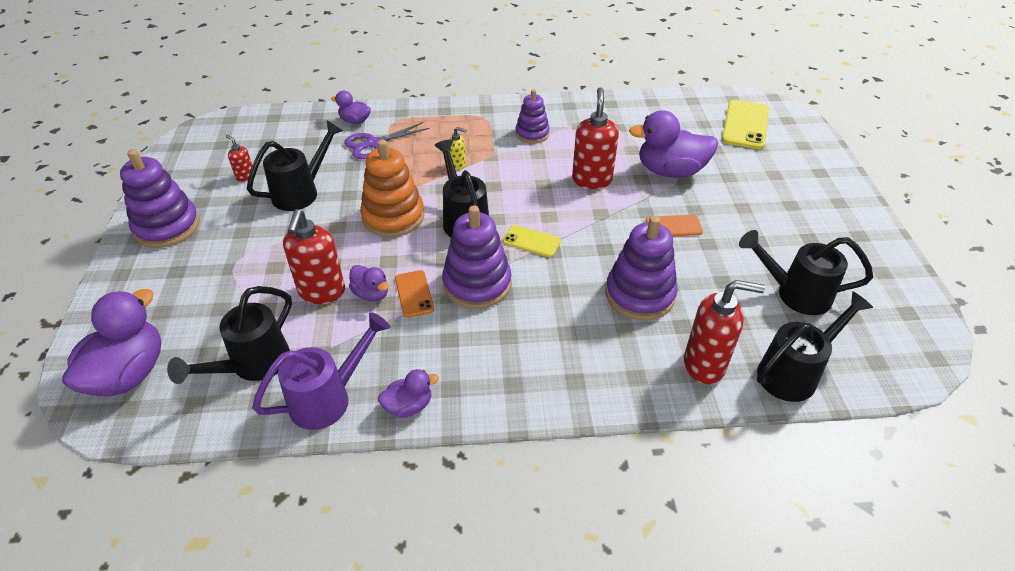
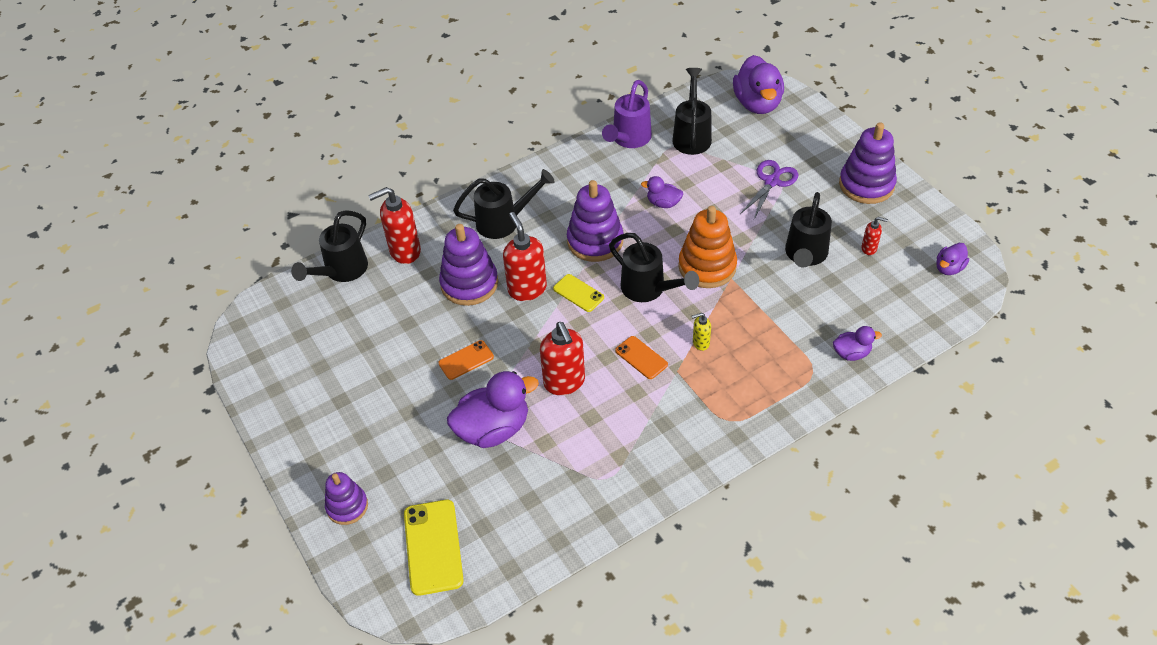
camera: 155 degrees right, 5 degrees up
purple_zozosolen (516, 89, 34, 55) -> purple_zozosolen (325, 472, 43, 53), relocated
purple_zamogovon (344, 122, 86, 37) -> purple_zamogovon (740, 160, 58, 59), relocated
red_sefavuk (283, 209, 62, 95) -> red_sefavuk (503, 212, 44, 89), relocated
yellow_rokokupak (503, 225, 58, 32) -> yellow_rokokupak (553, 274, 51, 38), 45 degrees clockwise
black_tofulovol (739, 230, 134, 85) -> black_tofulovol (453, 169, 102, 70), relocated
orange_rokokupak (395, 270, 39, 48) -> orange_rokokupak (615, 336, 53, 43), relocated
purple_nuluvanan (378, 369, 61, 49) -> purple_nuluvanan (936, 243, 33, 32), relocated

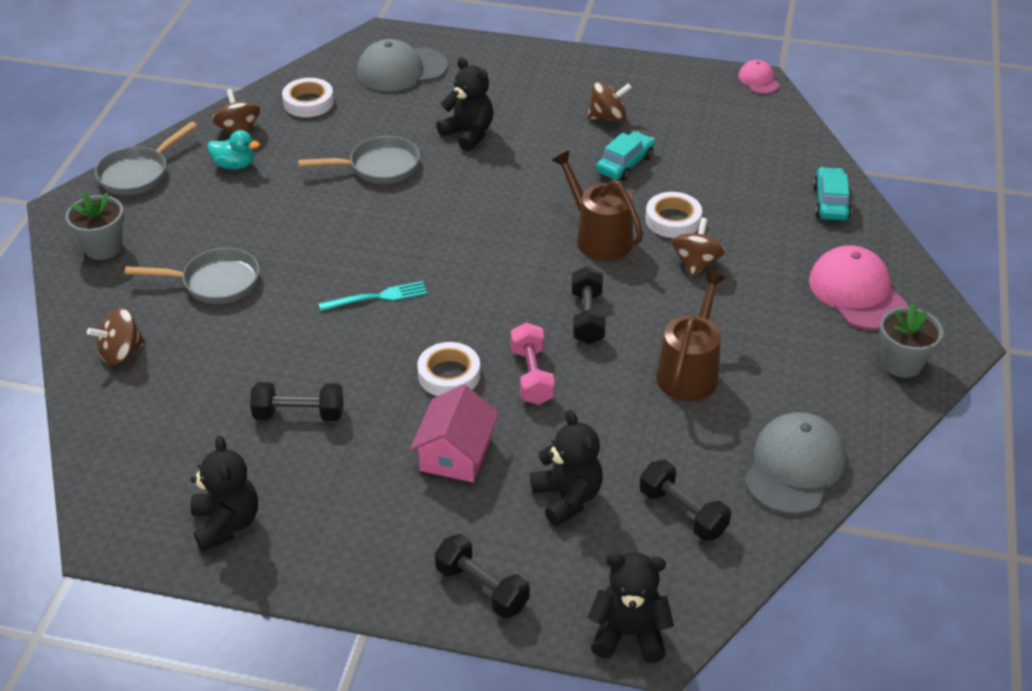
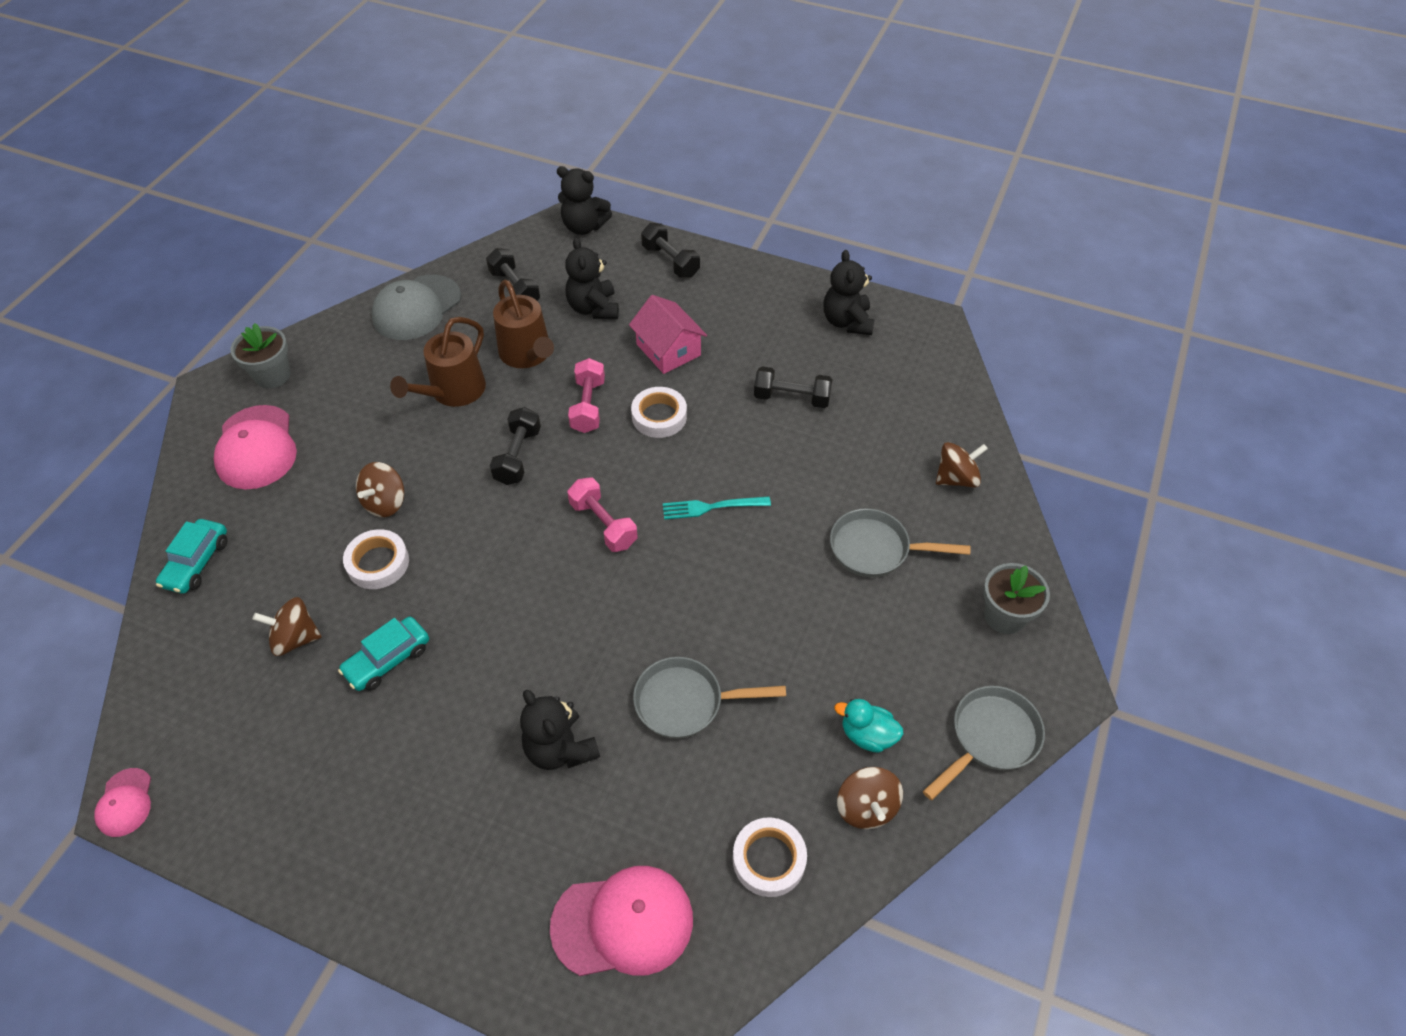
camera: 170 degrees left, 10 degrees up
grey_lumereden (357, 39, 91, 52) -> pink_lumereden (550, 866, 143, 110)
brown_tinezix (587, 81, 45, 41) -> brown_tinezix (253, 597, 69, 59), relocated
brown_tofulovol (551, 150, 92, 111) -> brown_tofulovol (493, 280, 61, 88), relocated
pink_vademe (410, 384, 89, 98) -> pink_vademe (629, 295, 78, 79), 60 degrees counterclockwise
none -> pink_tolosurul (567, 477, 71, 75)

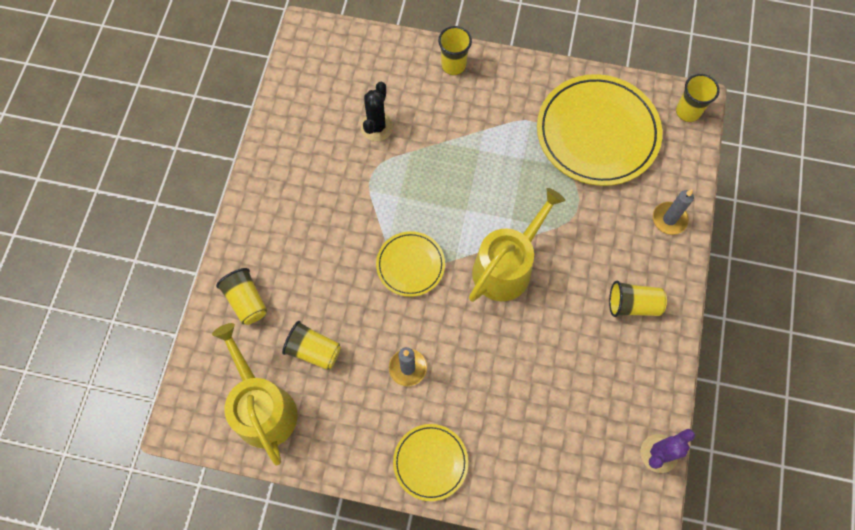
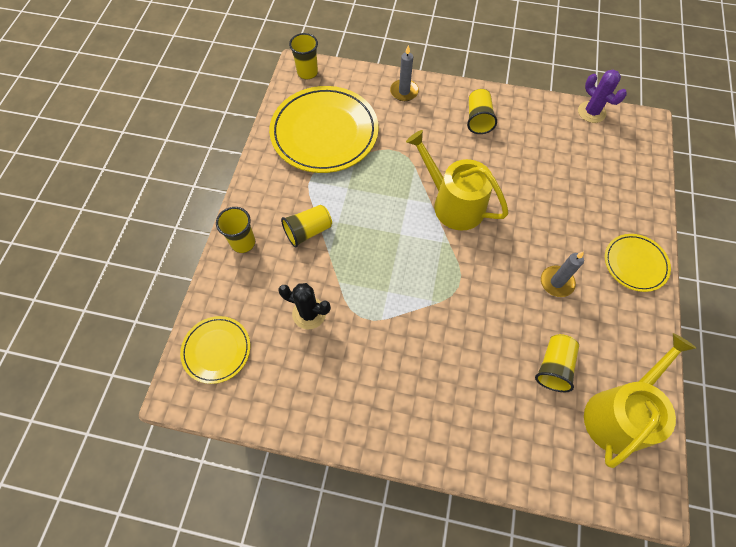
camera: 90 degrees left, 5 degrees down
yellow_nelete (376, 231, 69, 66) -> yellow_nelete (180, 316, 70, 68), relocated
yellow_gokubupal (216, 268, 51, 57) -> yellow_gokubupal (281, 205, 51, 42), relocated
yellow_tofulovol (212, 323, 85, 143) -> yellow_tofulovol (584, 333, 112, 135), 150 degrees clockwise

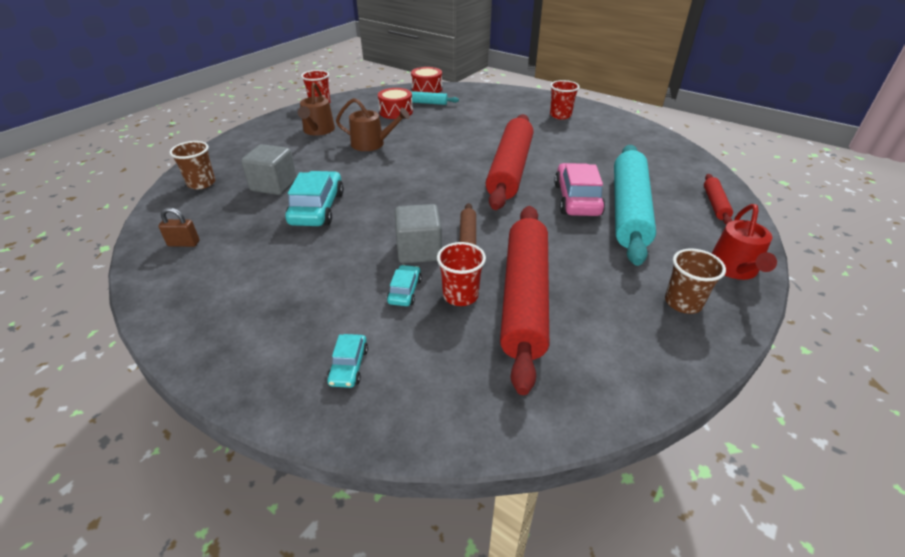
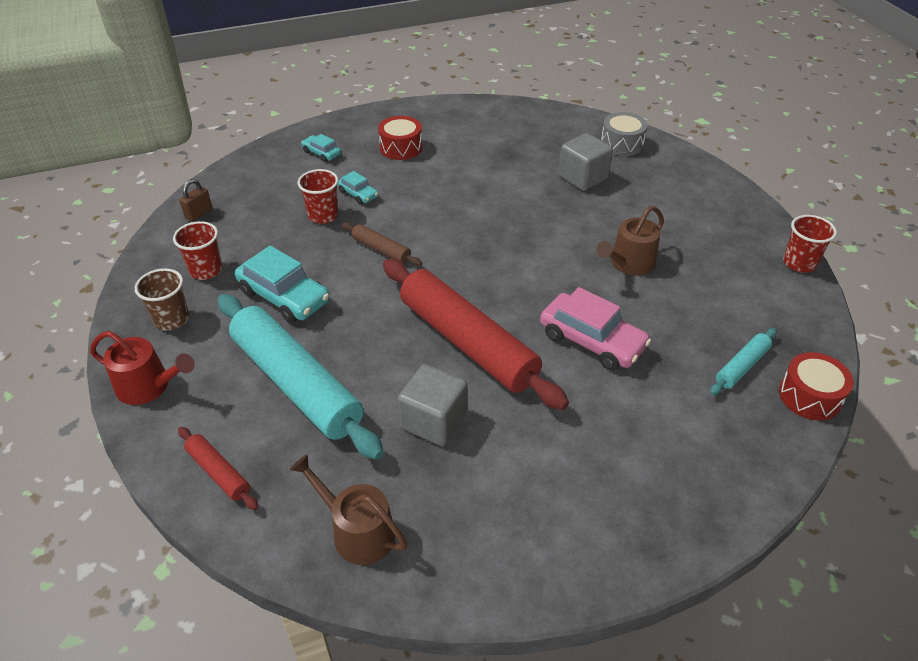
camera: 125 degrees right, 5 degrees up
red_gokubupal (550, 80, 30, 39) -> red_gokubupal (173, 221, 50, 59), relocated
brown_tofulovol (298, 82, 37, 54) -> brown_tofulovol (290, 454, 117, 111), relocated
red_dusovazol (378, 88, 35, 31) -> red_dusovazol (378, 116, 45, 44), relocated
brown_gokubupal (169, 141, 46, 48) -> grey_dusovazol (601, 112, 47, 44)
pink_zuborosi (554, 163, 51, 53) -> pink_zuborosi (540, 287, 111, 83), relocated
turquoise_zuborosi (285, 171, 59, 55) -> turquoise_zuborosi (235, 246, 95, 77), relocated
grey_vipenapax (395, 204, 47, 60) -> grey_vipenapax (398, 364, 69, 82), relocated
red_tofulovol (712, 204, 65, 76) -> red_tofulovol (90, 331, 105, 74), 150 degrees clockwise
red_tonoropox (500, 206, 49, 189) -> none
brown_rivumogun (158, 208, 42, 39) -> brown_rivumogun (179, 179, 33, 43), relocated

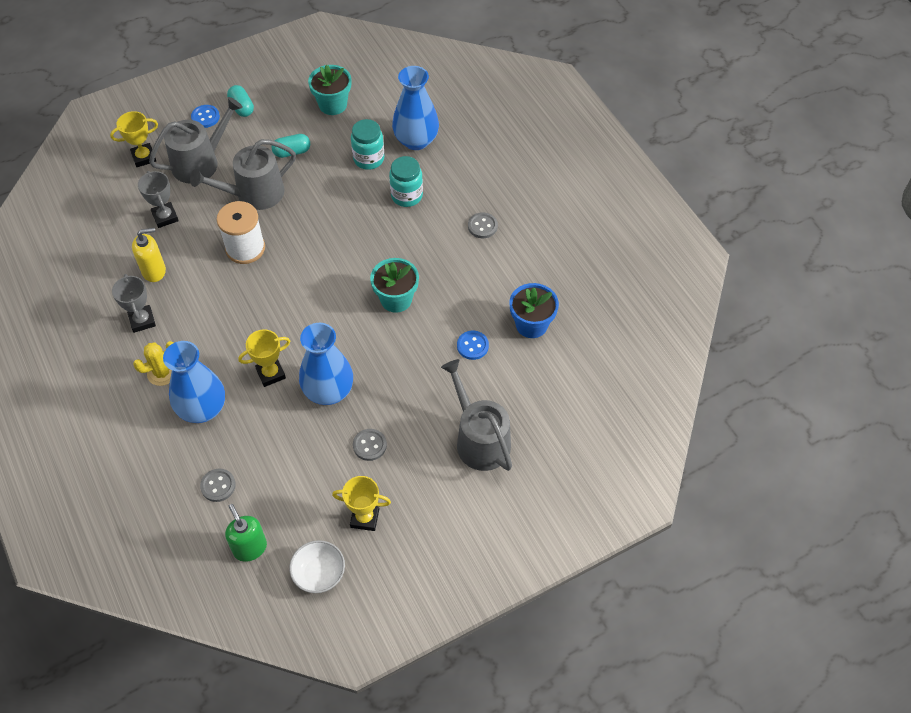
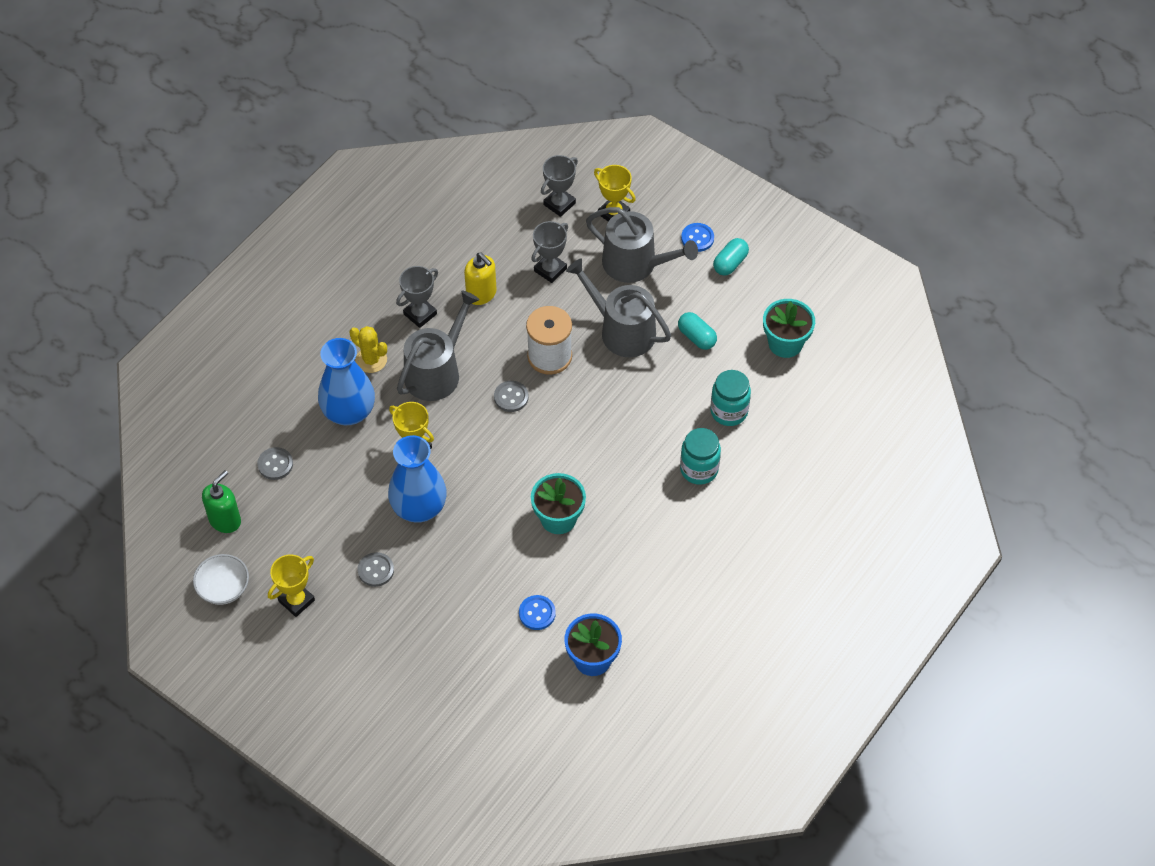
camera: 65 degrees right, 0 degrees up
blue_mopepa (392, 66, 47, 84) -> none
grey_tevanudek (468, 212, 30, 26) -> grey_tevanudek (494, 381, 34, 31), relocated
grey_tofulovol (441, 359, 71, 112) -> grey_tofulovol (397, 290, 83, 111), relocated
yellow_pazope (332, 476, 59, 55) -> yellow_pazope (268, 554, 47, 63), 60 degrees clockwise
none -> grey_pazope (541, 155, 37, 62)

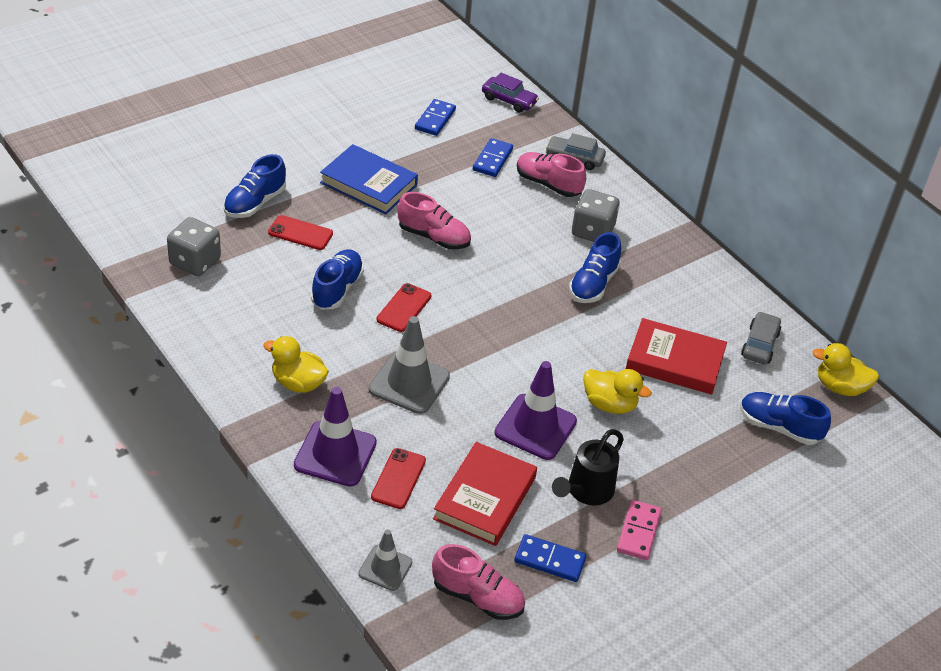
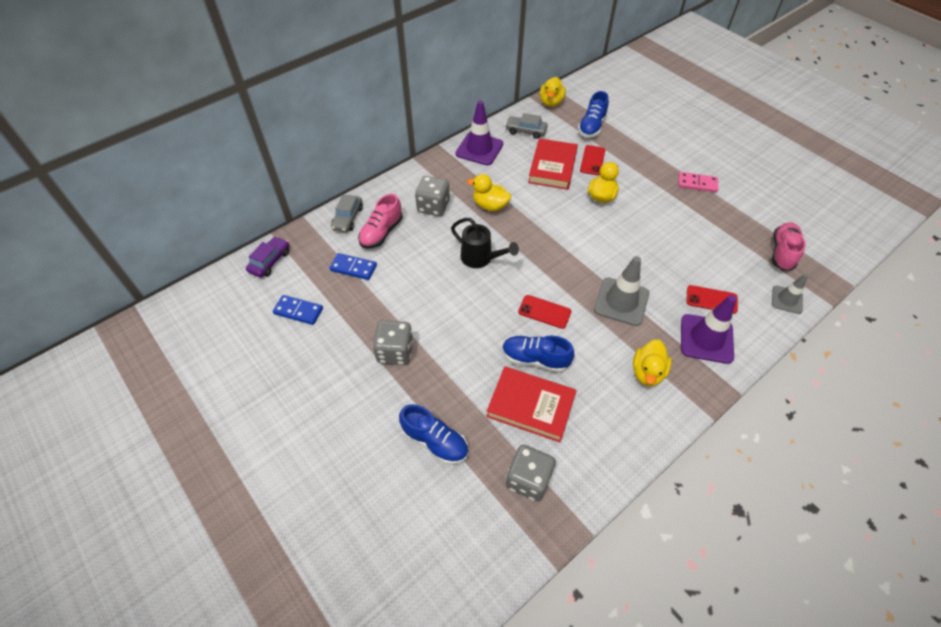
camera: 90 degrees left, 10 degrees up
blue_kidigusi (320, 144, 98, 70) -> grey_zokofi (373, 320, 40, 45)
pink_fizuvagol (398, 192, 73, 57) -> none
red_rokokupak (268, 215, 65, 35) -> red_rokokupak (580, 145, 25, 30), relocated
blue_fizuvagol (569, 232, 52, 71) -> yellow_nuluvanan (467, 174, 44, 37)
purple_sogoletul (495, 361, 82, 99) -> purple_sogoletul (456, 101, 47, 65), relocated
black_tofulovol (552, 429, 72, 76) -> black_tofulovol (451, 218, 68, 50), relocated
red_kidigusi (433, 442, 104, 104) -> red_kidigusi (486, 366, 90, 76), relocated
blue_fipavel (514, 534, 72, 48) -> none

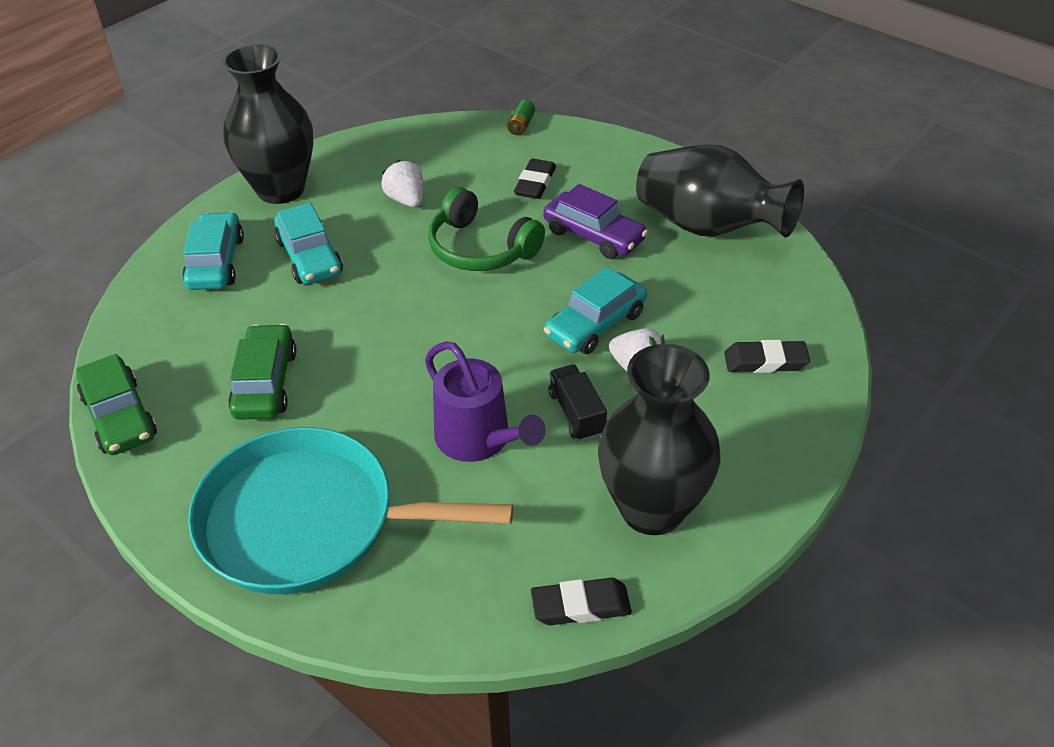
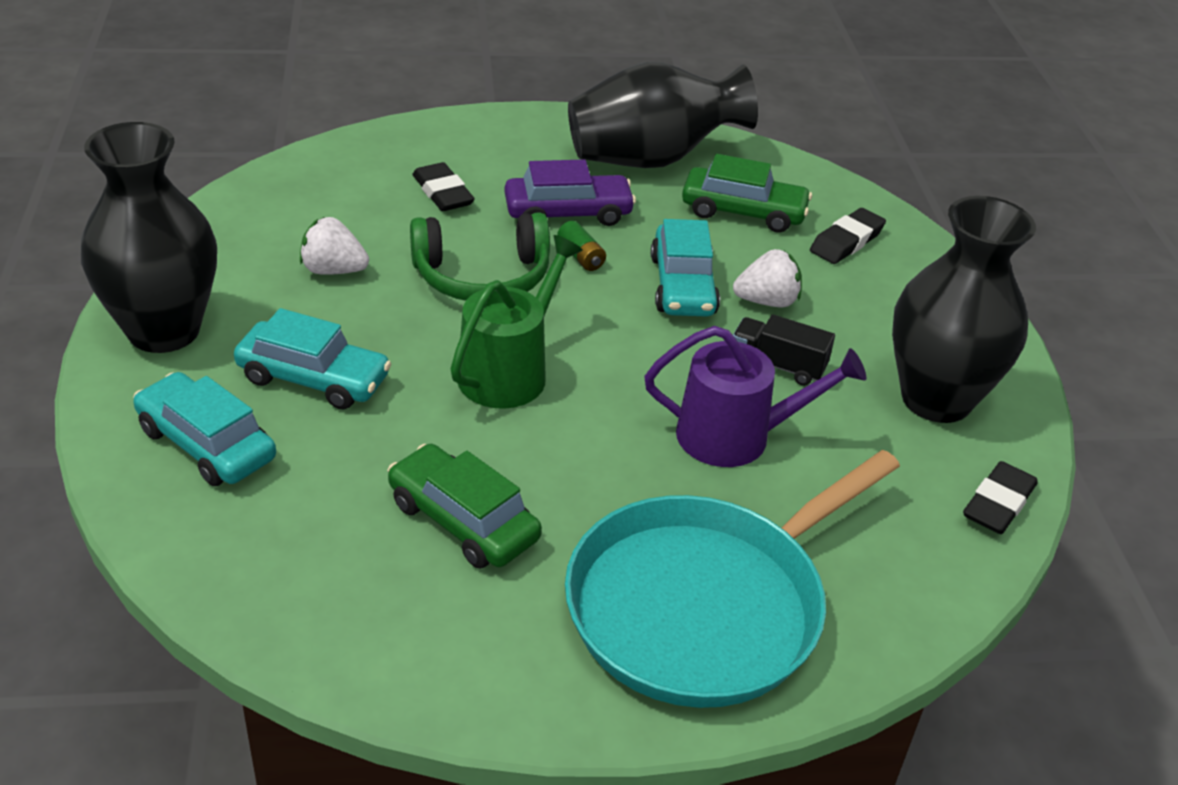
camera: 50 degrees left, 5 degrees down
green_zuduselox (507, 100, 28, 35) -> green_zuduselox (557, 221, 49, 50), relocated
green_zuborosi (76, 354, 81, 101) -> green_zuborosi (682, 154, 130, 79), relocated
none -> green_tofulovol (451, 235, 132, 174)

